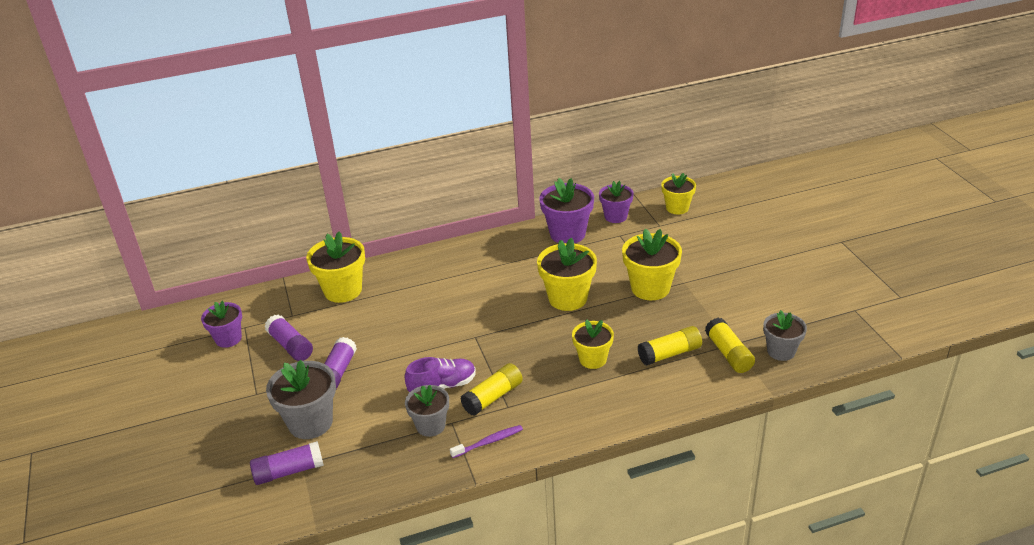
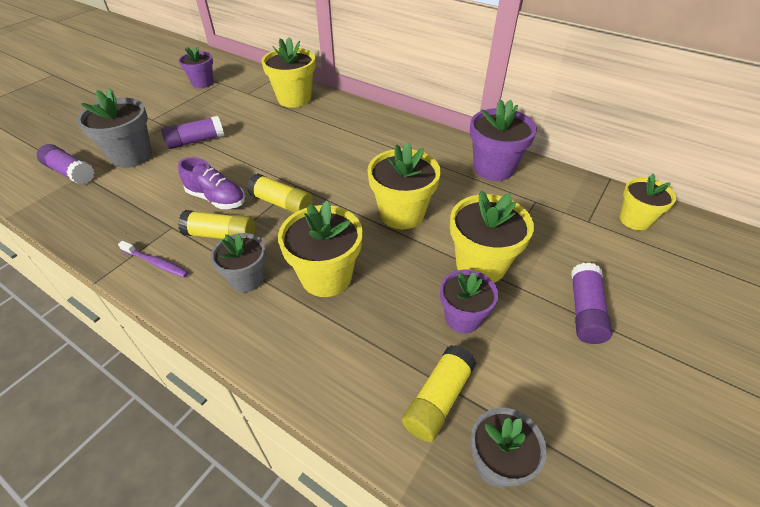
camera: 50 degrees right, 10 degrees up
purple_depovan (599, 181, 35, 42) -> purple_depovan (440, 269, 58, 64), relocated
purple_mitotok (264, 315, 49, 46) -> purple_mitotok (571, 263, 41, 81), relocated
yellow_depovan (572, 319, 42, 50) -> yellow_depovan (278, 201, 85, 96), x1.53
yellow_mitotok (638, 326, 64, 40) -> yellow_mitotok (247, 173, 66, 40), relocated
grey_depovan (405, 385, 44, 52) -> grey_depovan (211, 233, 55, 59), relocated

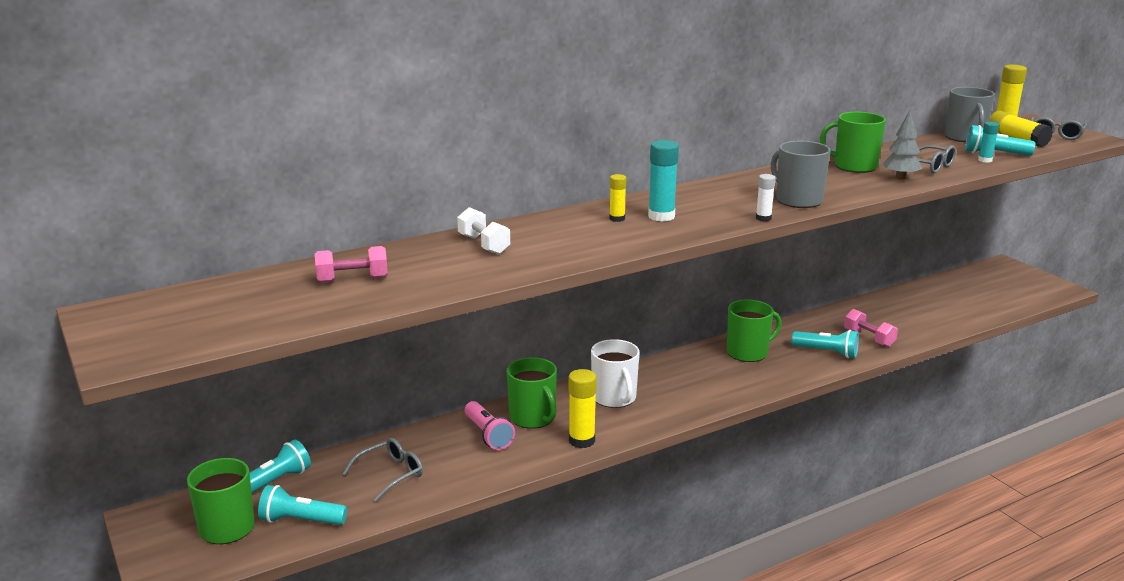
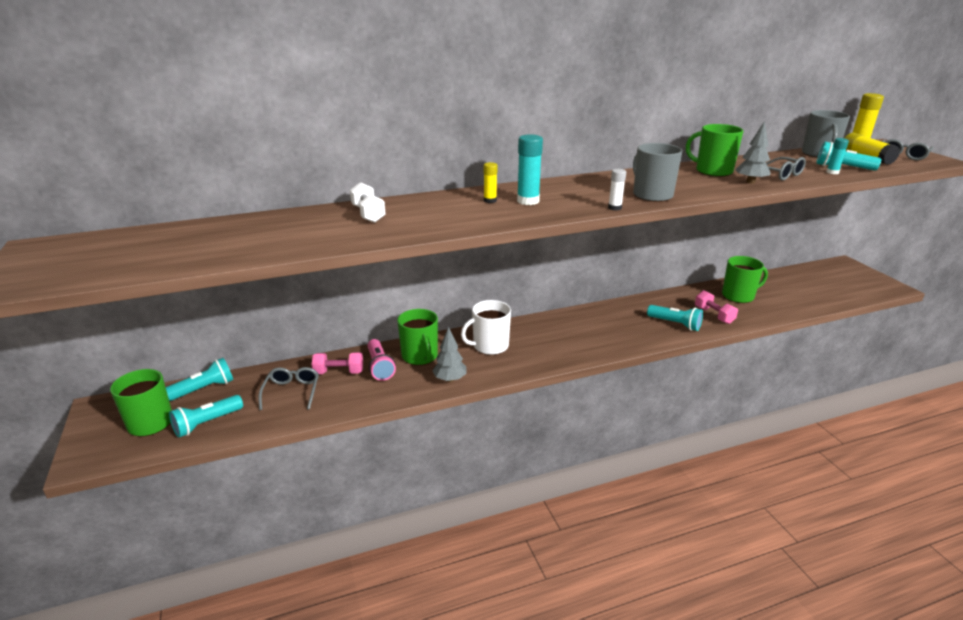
camera: 10 degrees right, 5 degrees up
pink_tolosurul (315, 246, 73, 37) -> pink_tolosurul (312, 352, 51, 22), relocated
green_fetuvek (727, 299, 54, 63) -> green_fetuvek (722, 256, 46, 47), relocated
white_fetuvek (591, 339, 49, 69) -> white_fetuvek (461, 300, 50, 55), 75 degrees clockwise
yellow_mitotok (568, 369, 29, 79) -> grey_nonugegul (432, 327, 35, 55)
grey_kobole (342, 438, 81, 64) -> grey_kobole (258, 367, 61, 43), 60 degrees counterclockwise
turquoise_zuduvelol (258, 485, 89, 40) -> turquoise_zuduvelol (169, 395, 74, 43), 60 degrees counterclockwise

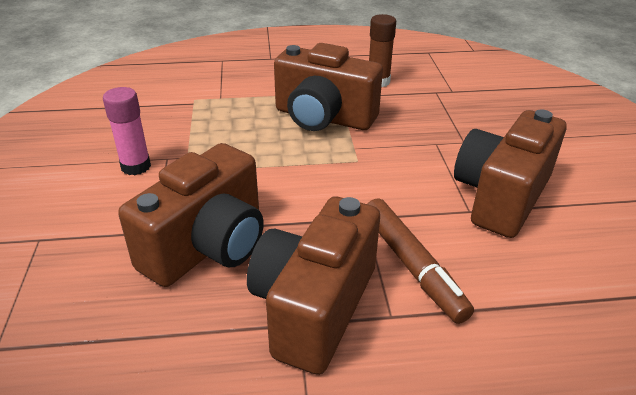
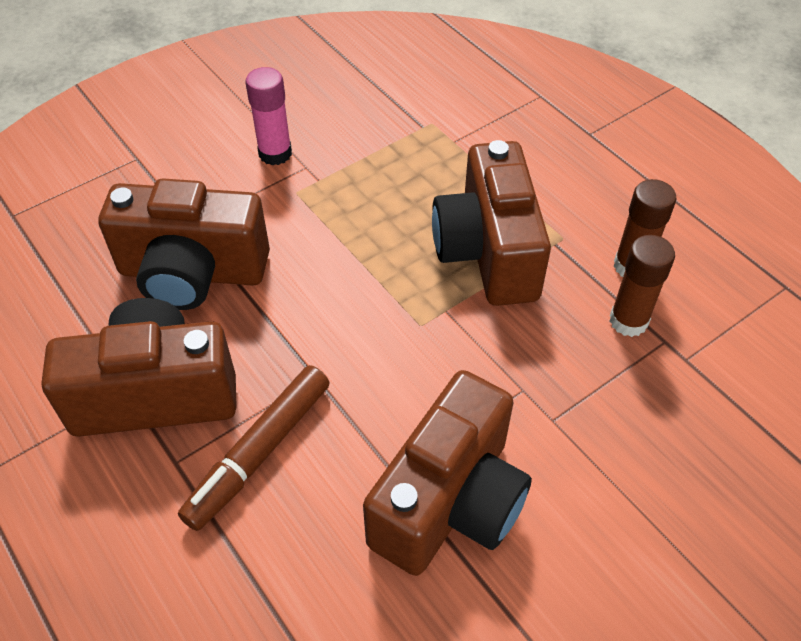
camera: 60 degrees right, 15 degrees up
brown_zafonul (454, 109, 112, 129) -> brown_zafonul (363, 370, 169, 206), 120 degrees clockwise
none -> brown_mitotok (610, 235, 65, 102)

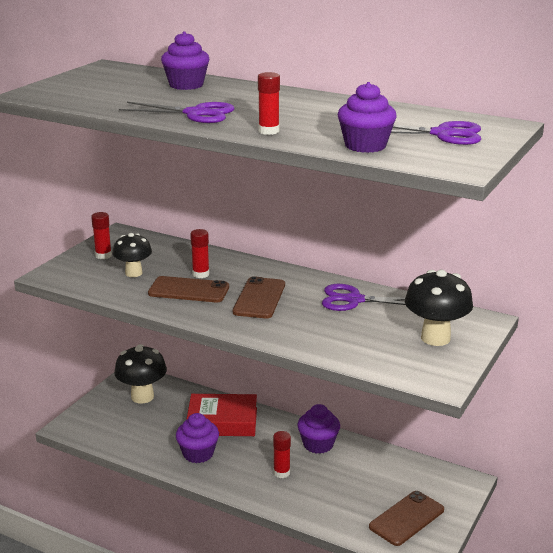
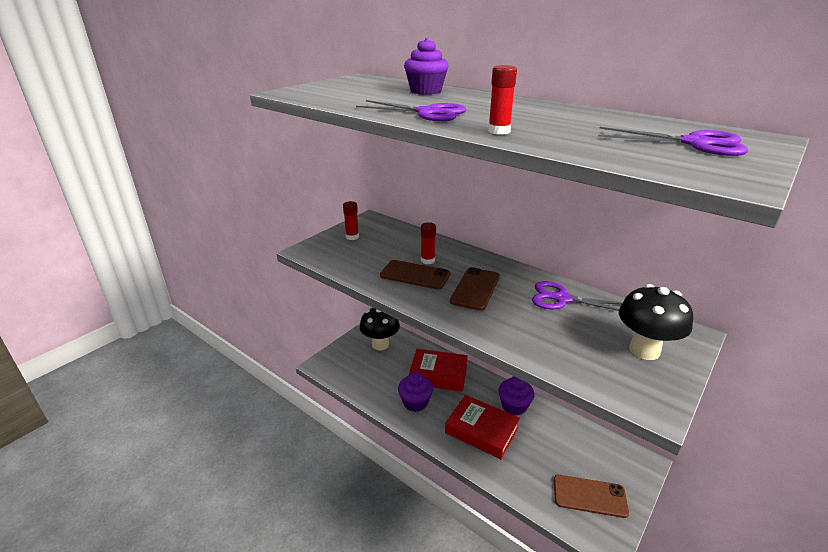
camera: 10 degrees right, 5 degrees up
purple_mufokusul (338, 82, 59, 71) -> none
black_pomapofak (113, 233, 39, 44) -> none
red_mitotok (273, 431, 18, 47) -> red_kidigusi (445, 395, 75, 64)
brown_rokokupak (369, 491, 75, 55) -> brown_rokokupak (554, 475, 75, 43), 45 degrees clockwise

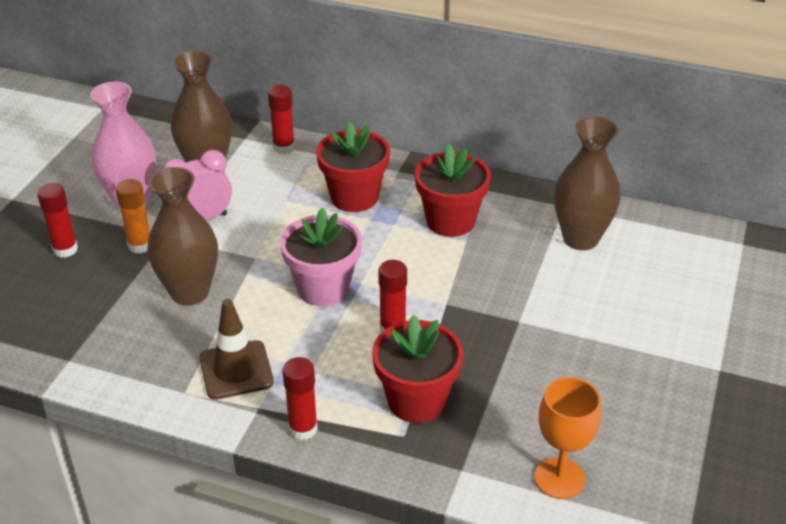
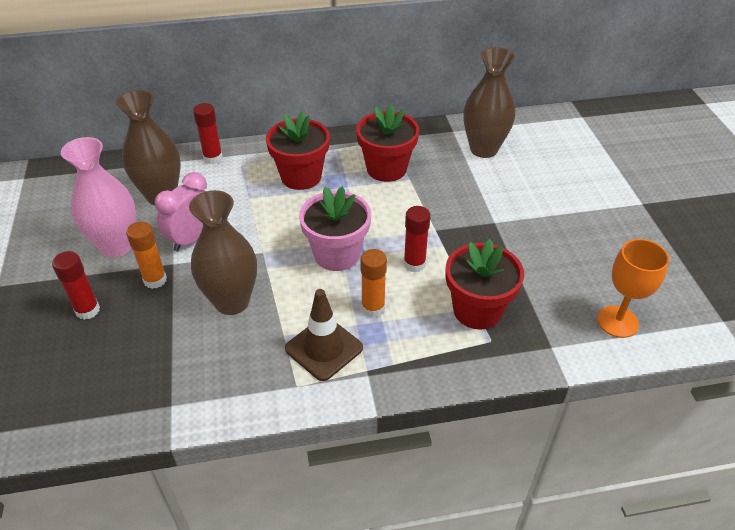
camera: 30 degrees left, 5 degrees up
red_mitotok (282, 357, 36, 83) -> none
none -> orange_mitotok (360, 249, 27, 69)

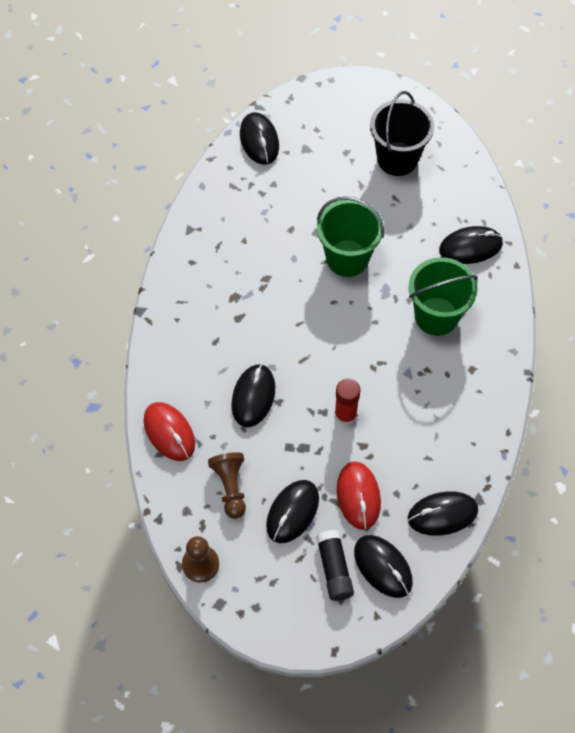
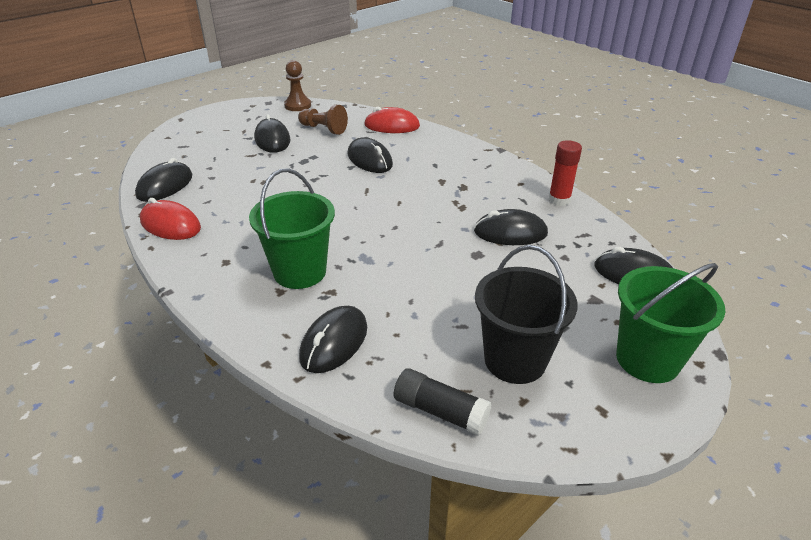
camera: 130 degrees right, 25 degrees down
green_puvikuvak (317, 196, 67, 81) -> green_puvikuvak (616, 263, 109, 120), relocated
red_mitotok (334, 378, 27, 48) -> red_mitotok (548, 140, 34, 66), relocated
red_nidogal (337, 461, 44, 69) -> red_nidogal (140, 198, 61, 42), relocated
black_mitotok (316, 530, 38, 71) -> black_mitotok (394, 368, 98, 68), relocated
black_nidogal (354, 535, 59, 63) -> black_nidogal (474, 209, 74, 36), relocated

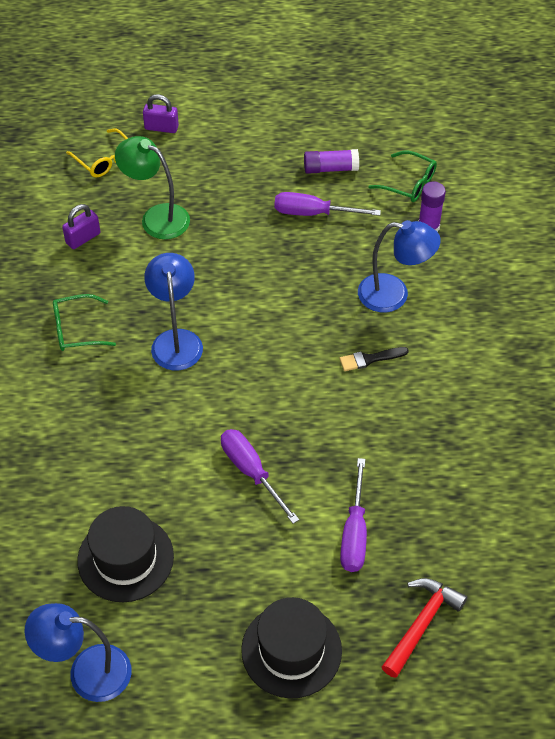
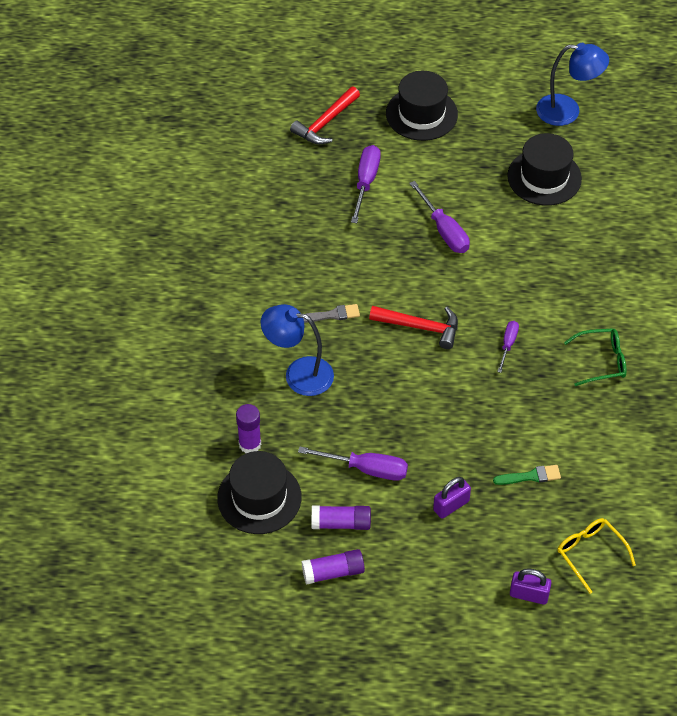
camera: 175 degrees left, 0 degrees up
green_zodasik (115, 136, 75, 103) -> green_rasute (493, 465, 68, 20)
green_kobole (368, 151, 69, 51) -> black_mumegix (217, 451, 85, 83)
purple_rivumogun (62, 204, 38, 45) -> purple_rivumogun (433, 477, 38, 42), relocated
blue_zodasik (144, 253, 59, 117) -> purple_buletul (497, 321, 22, 52)
black_rasute (340, 347, 69, 24) -> grey_rasute (303, 304, 57, 19)
none -> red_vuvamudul (369, 306, 89, 43)
none -> purple_mitotok (302, 549, 63, 36)

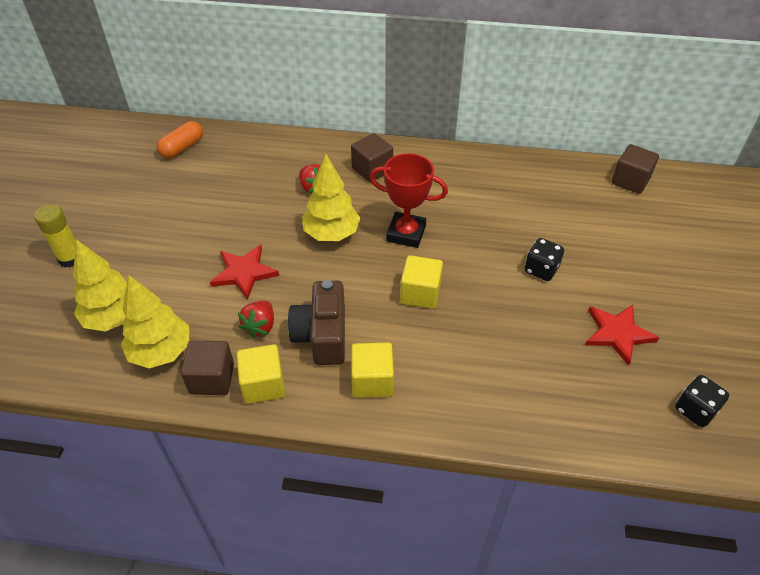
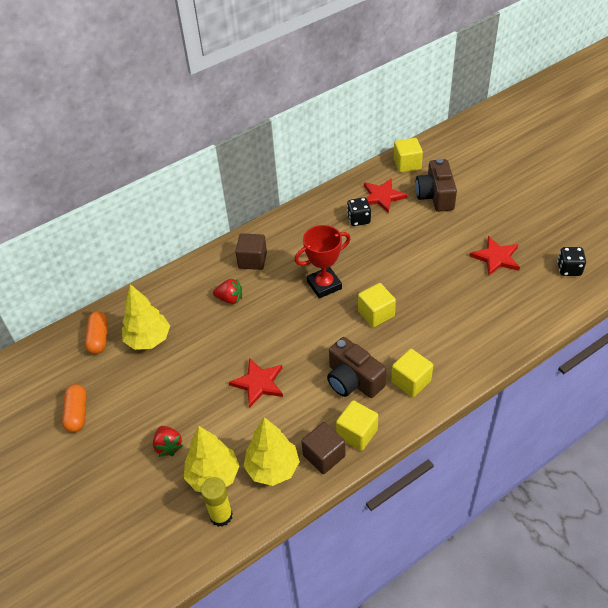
camera: 40 degrees left, 0 degrees up
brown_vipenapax (612, 144, 47, 50) -> yellow_vipenapax (393, 138, 30, 35)
yellow_nonugegul (302, 154, 58, 87) -> yellow_nonugegul (122, 284, 48, 66), relocated
yellow_mitotok (34, 204, 42, 63) -> yellow_mitotok (201, 477, 32, 50), relocated
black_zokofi (525, 238, 39, 43) -> black_zokofi (347, 197, 24, 29), relocated
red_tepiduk (238, 301, 36, 37) -> red_tepiduk (153, 426, 30, 31), relocated
none -> brown_zafonul (416, 158, 41, 54)
none -> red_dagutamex (364, 178, 43, 35)
none -> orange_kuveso (62, 384, 25, 49)

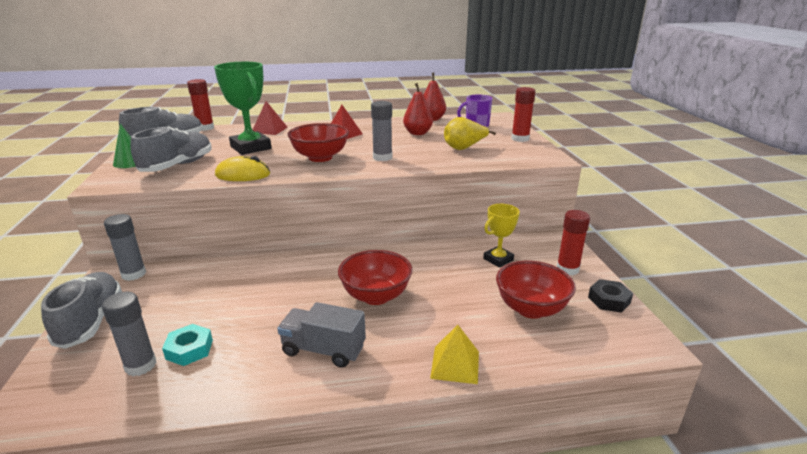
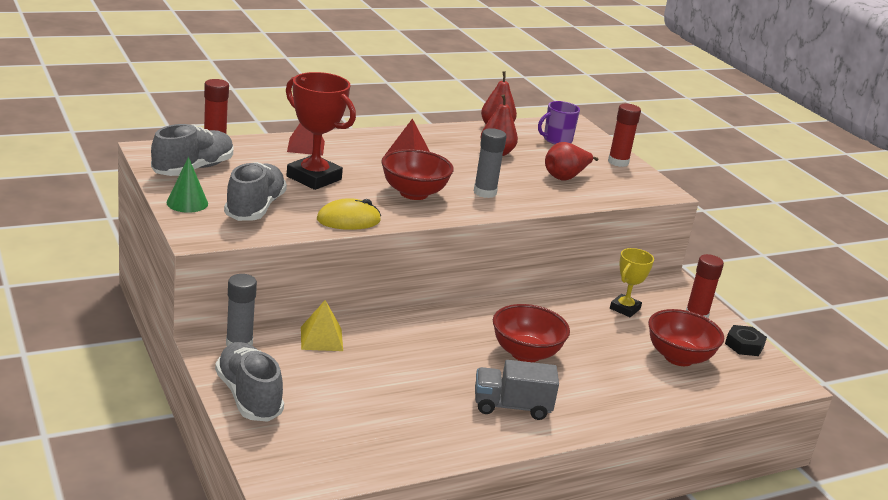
camera: 20 degrees left, 0 degrees up
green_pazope (214, 62, 57, 93) -> red_pazope (286, 72, 70, 118)
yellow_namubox (444, 117, 52, 33) -> red_namubox (545, 142, 54, 39)
grey_mitotok (102, 292, 55, 84) -> none
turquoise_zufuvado (162, 324, 51, 42) -> none
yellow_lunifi (430, 325, 49, 59) -> yellow_lunifi (301, 300, 42, 51), relocated

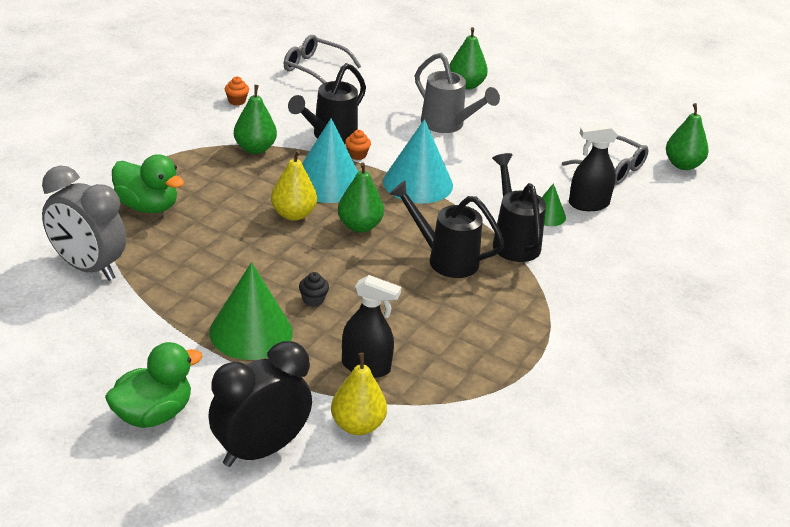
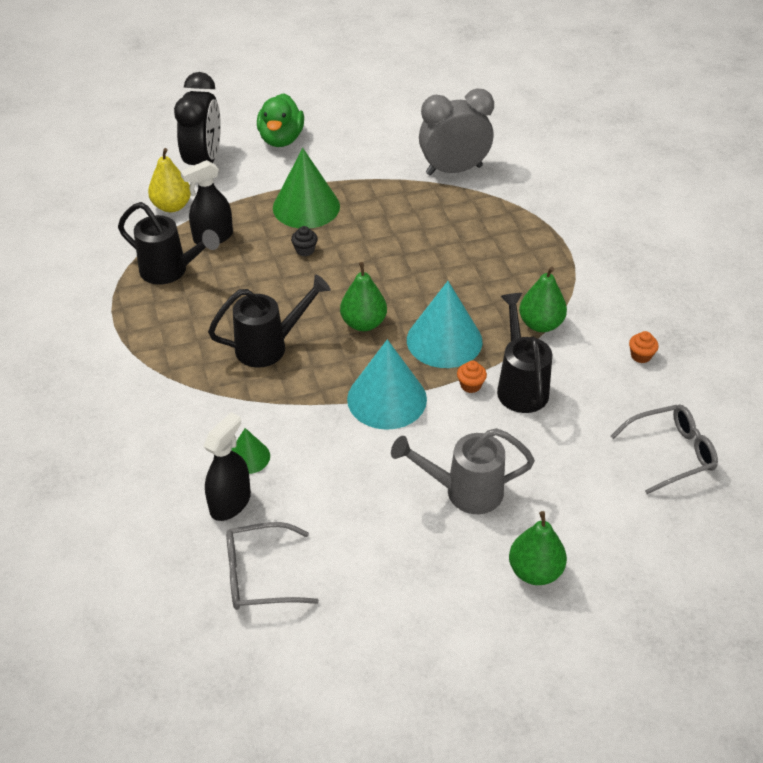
camera: 135 degrees right, 10 degrees up
green_namubox (666, 103, 42, 67) -> none
yellow_namubox (271, 150, 46, 71) -> none
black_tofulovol (492, 153, 54, 109) -> black_tofulovol (118, 202, 102, 83), relocated
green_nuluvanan (112, 154, 72, 59) -> none

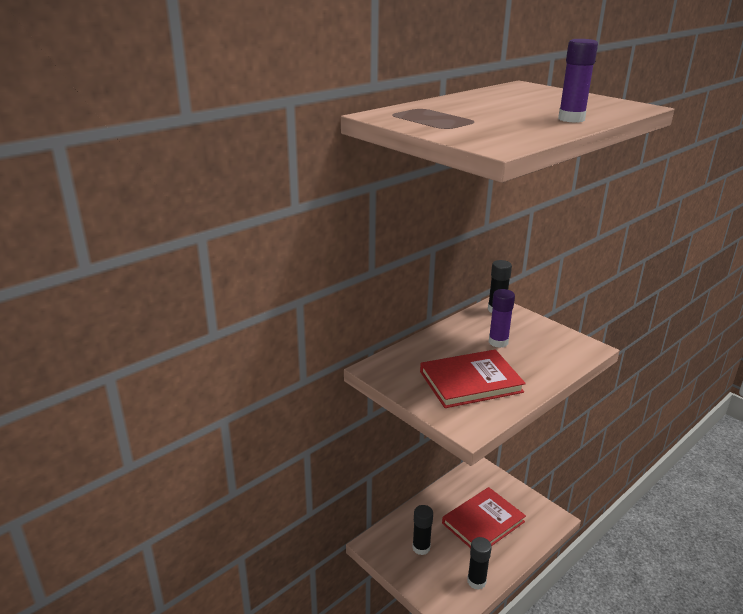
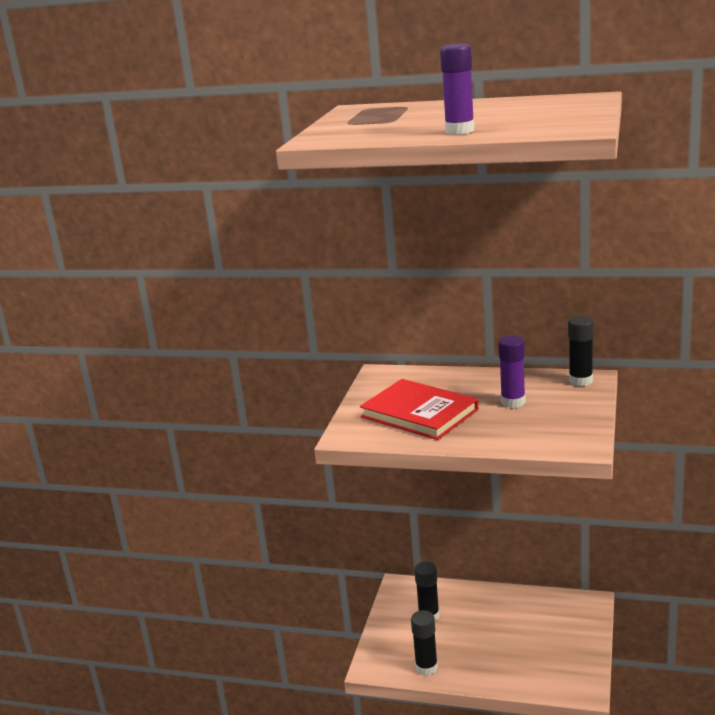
camera: 60 degrees right, 5 degrees down
red_kidigusi (442, 487, 84, 61) -> none

